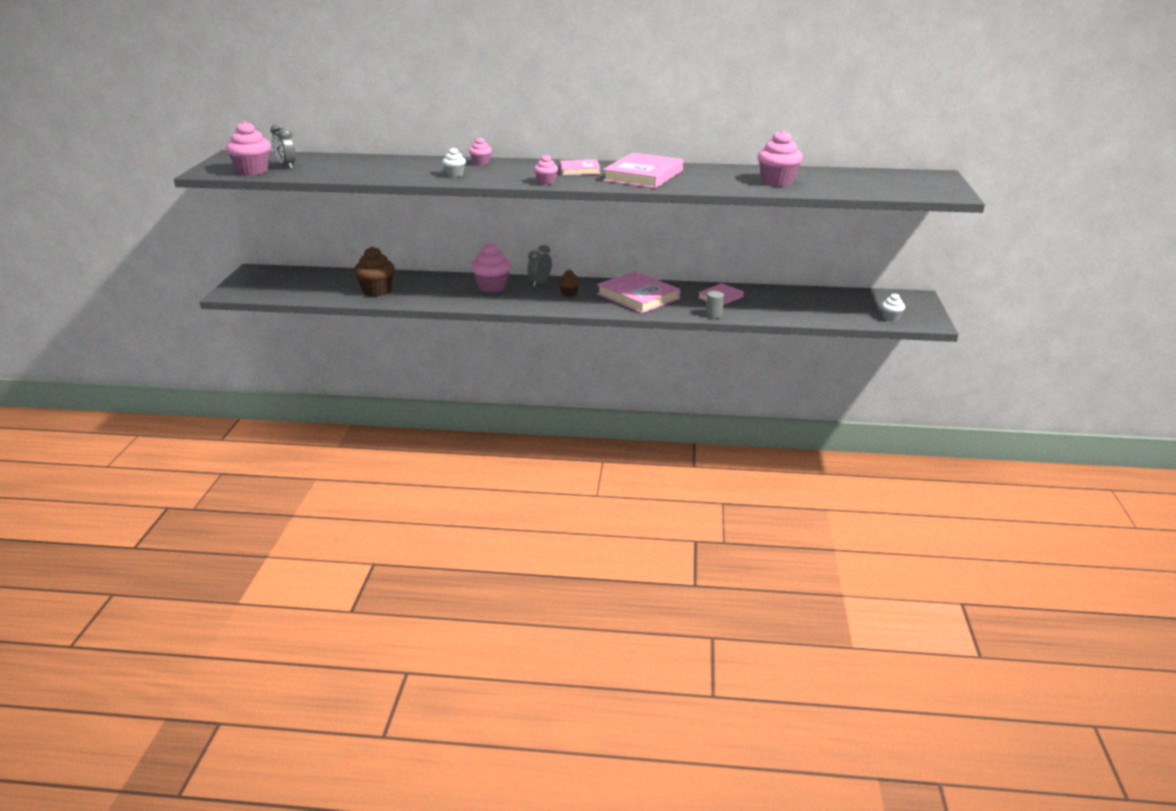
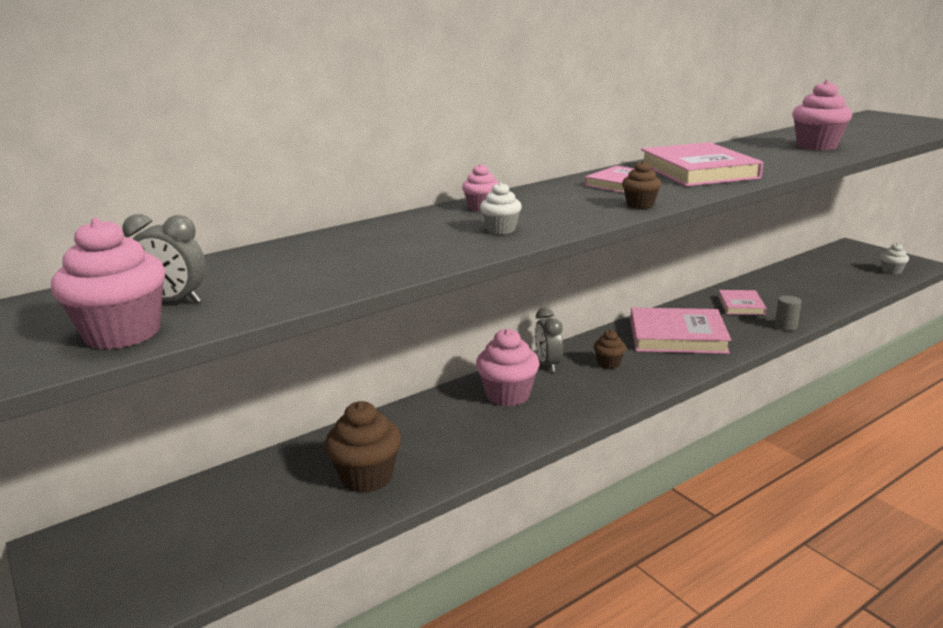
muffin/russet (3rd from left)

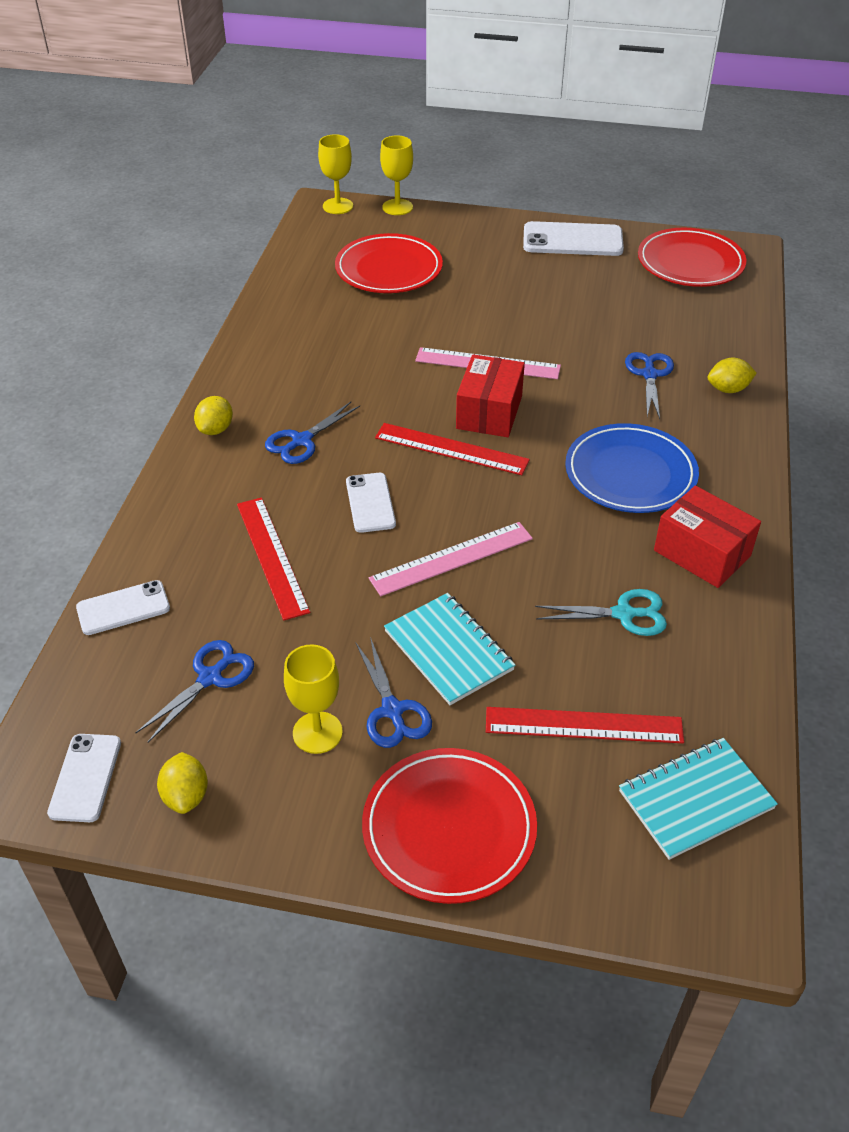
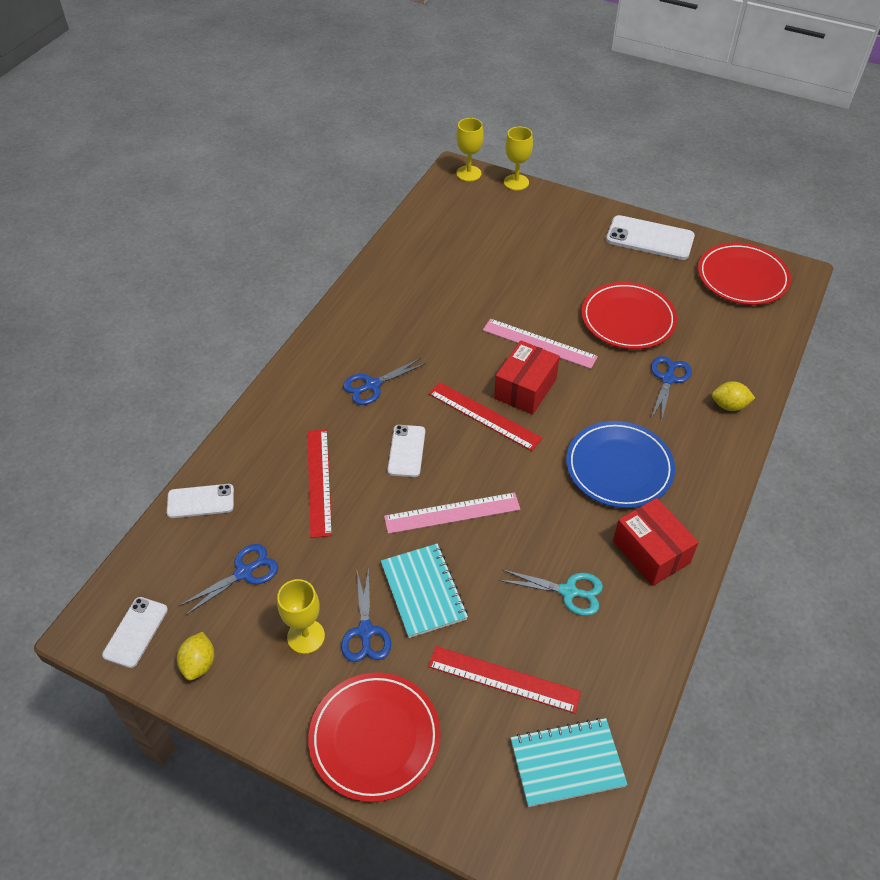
citrus fruit/bright yellow (2nd from left in the first image); dinner plate/red (2nd from left)

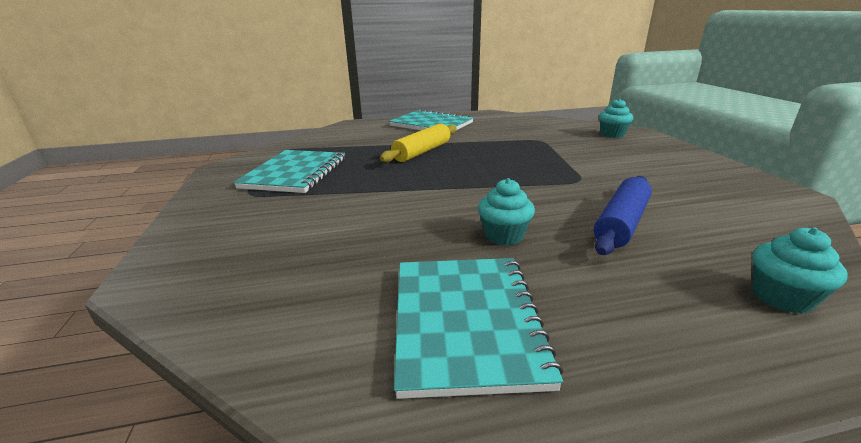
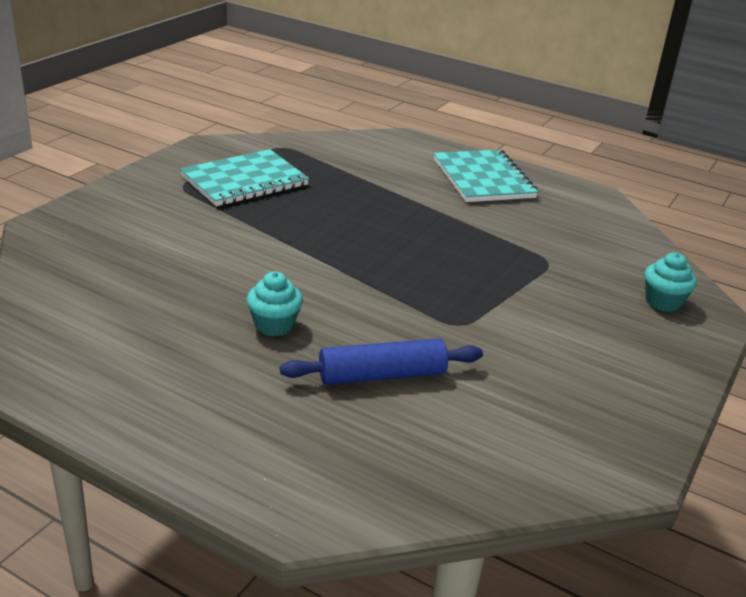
rolling pin/bright yellow; notepad/aqua (3rd from left in the first image); muffin/aqua (3rd from left in the first image)

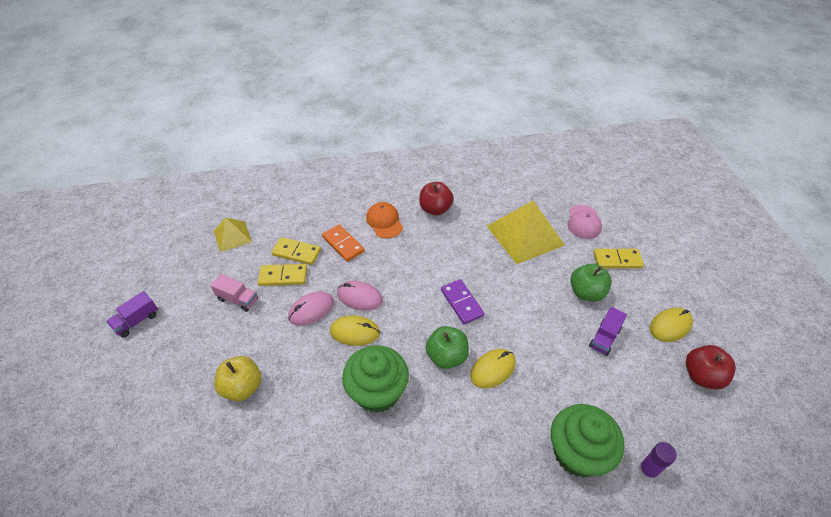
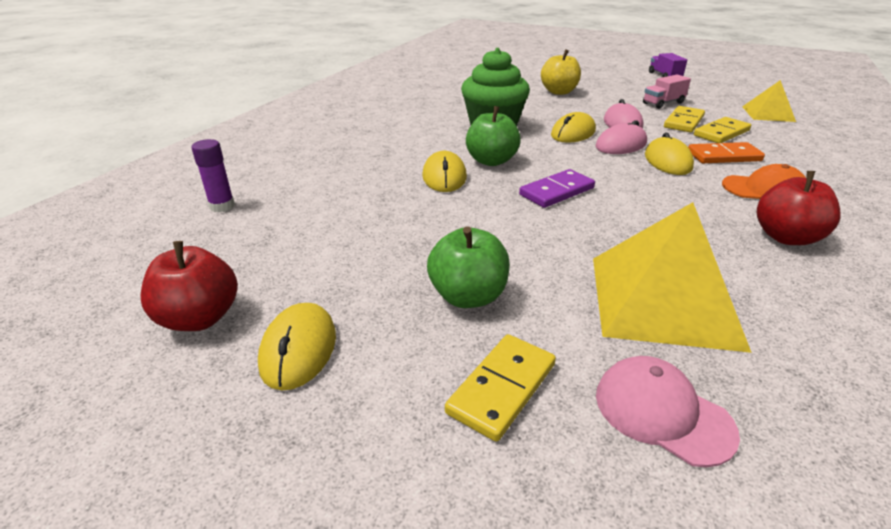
domino piece/violet; muffin/emerald (2nd from left in the first image); lorry/violet (2nd from left in the first image); PC mouse/bright yellow (4th from left)

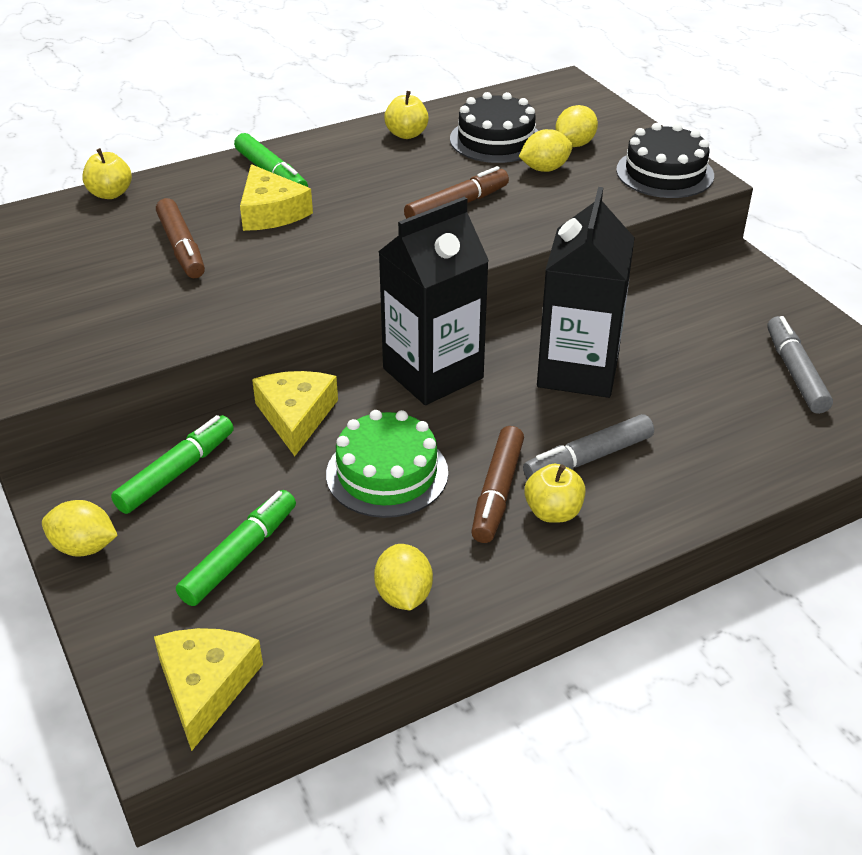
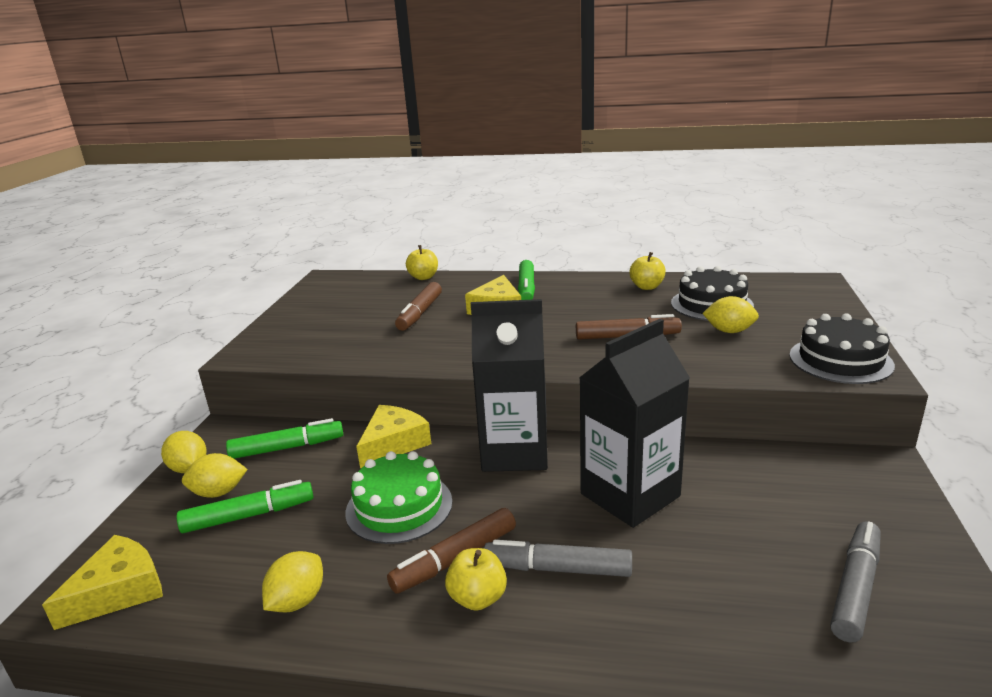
citrus fruit/bright yellow (2nd from left)

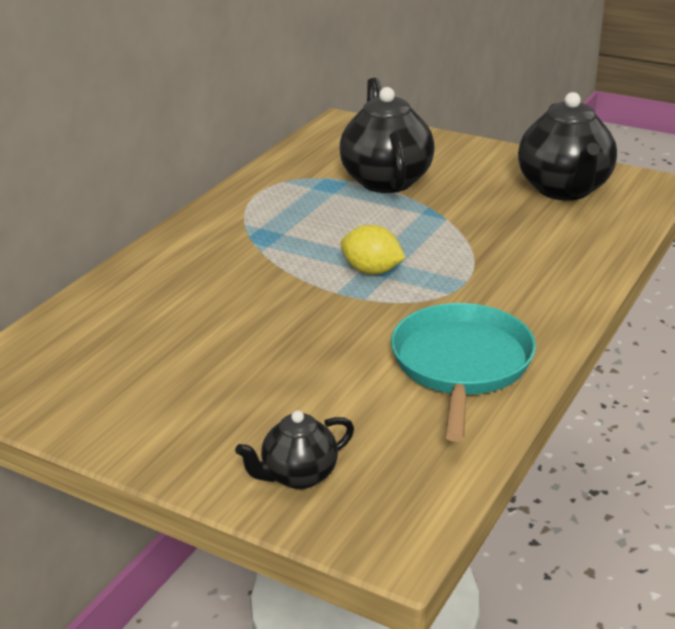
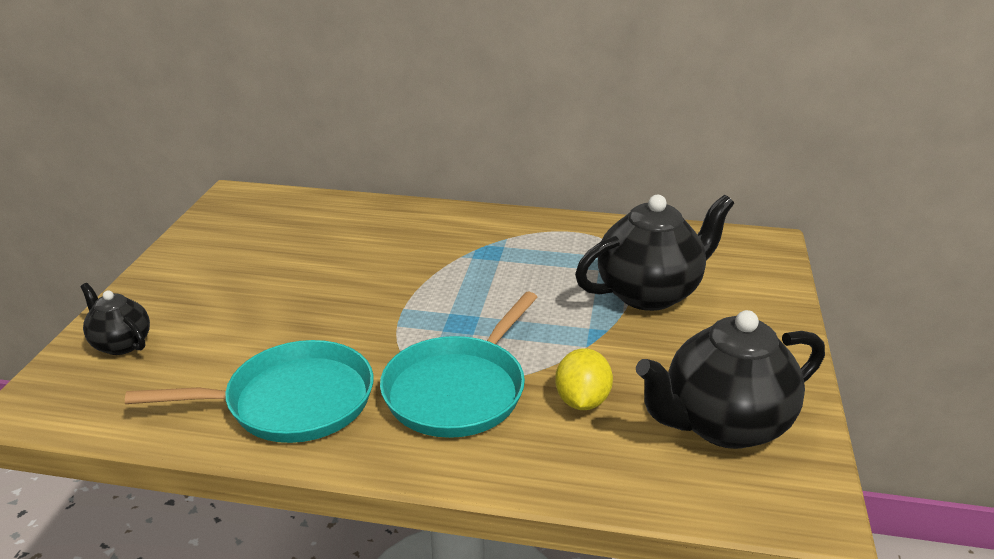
citrus fruit/bright yellow; skillet/aqua (2nd from left)

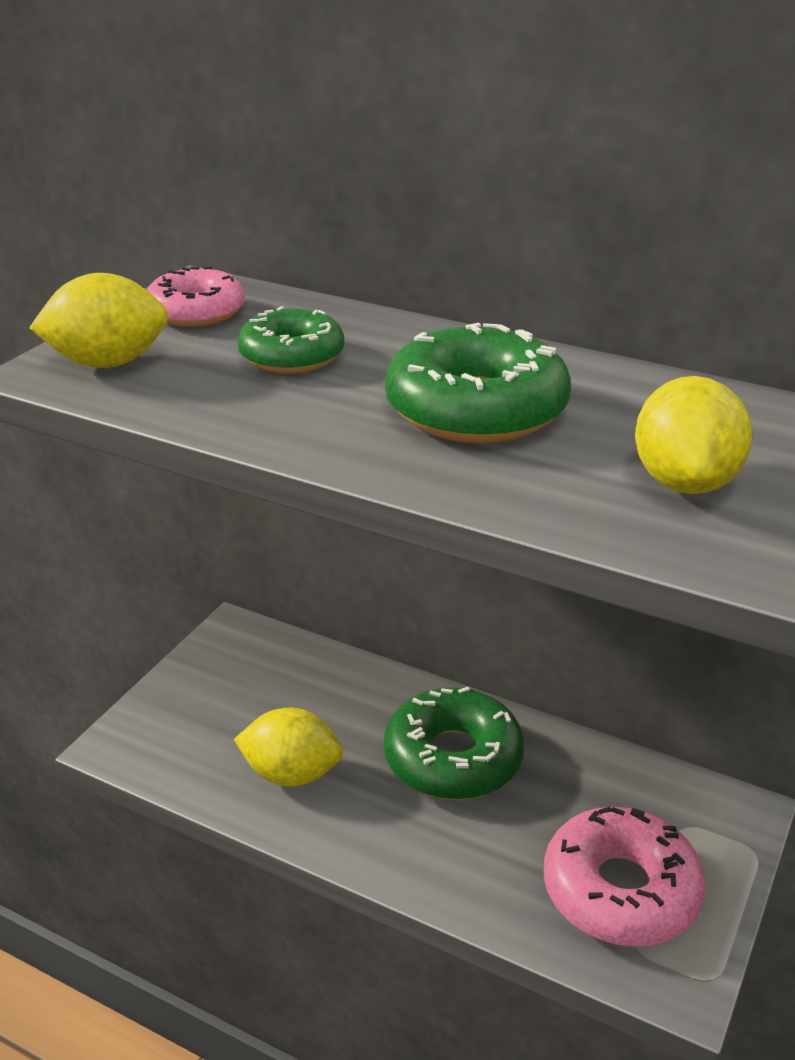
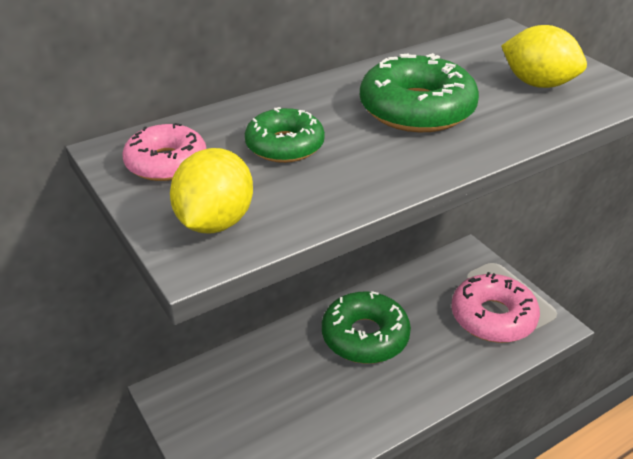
citrus fruit/bright yellow (2nd from left in the first image)

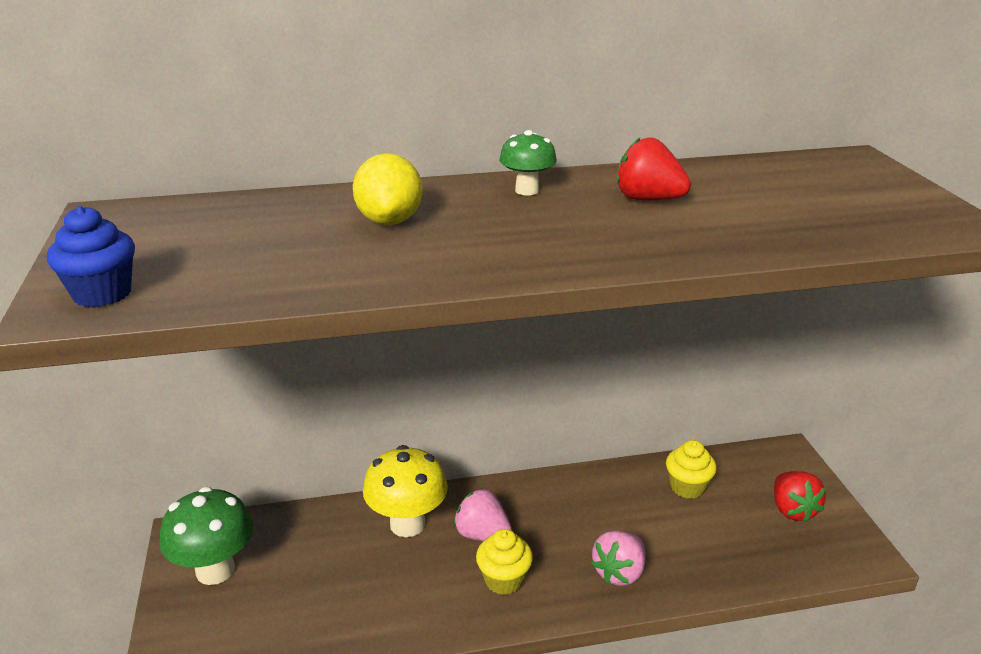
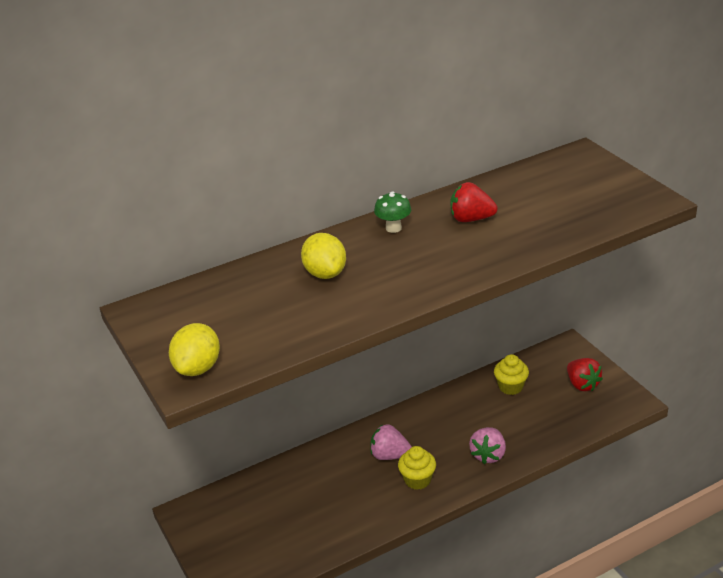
citrus fruit/bright yellow (1st from left); fungus/emerald (1st from left in the first image); fungus/bright yellow

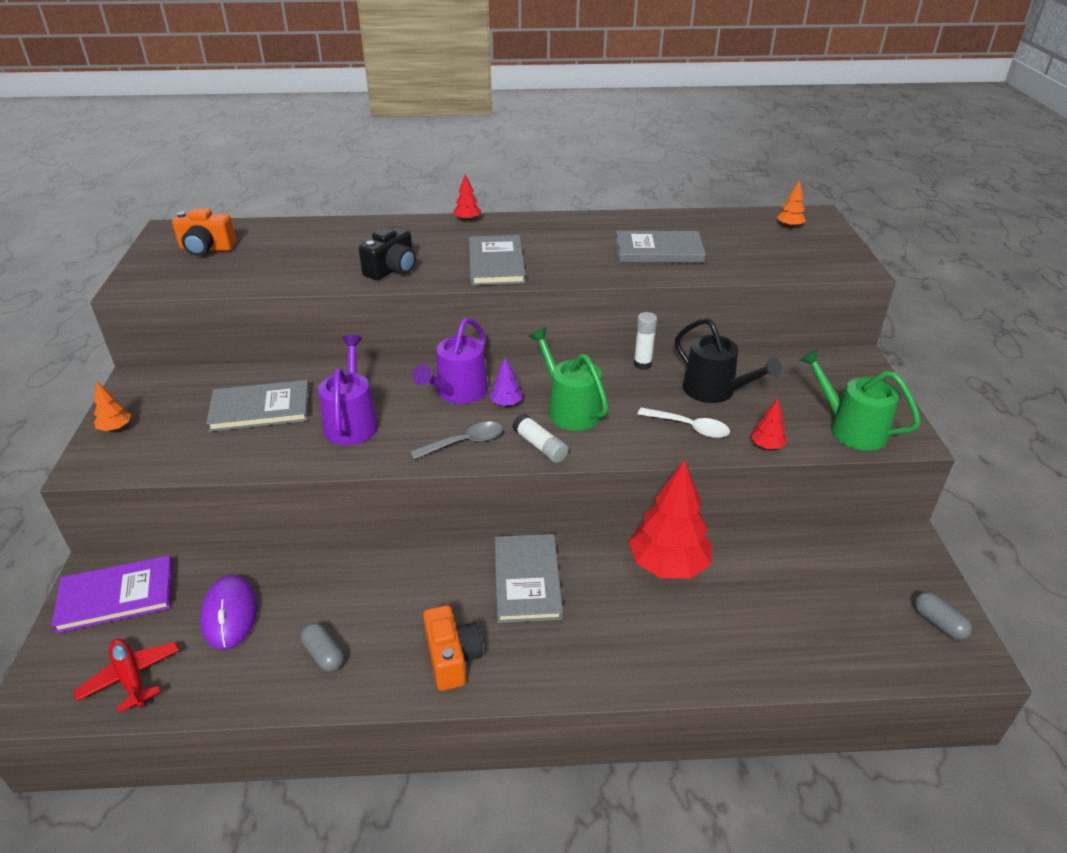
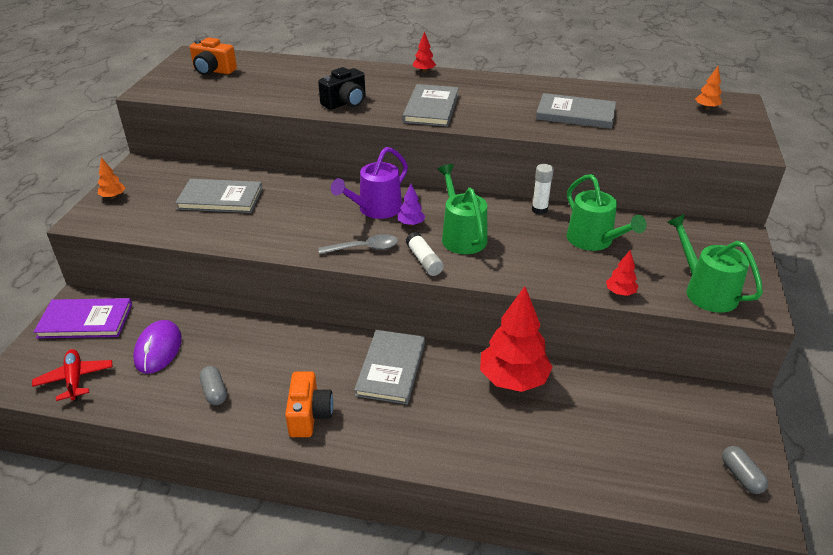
watering can/violet (1st from left in the first image); tablespoon/white; watering can/emerald (2nd from left)

